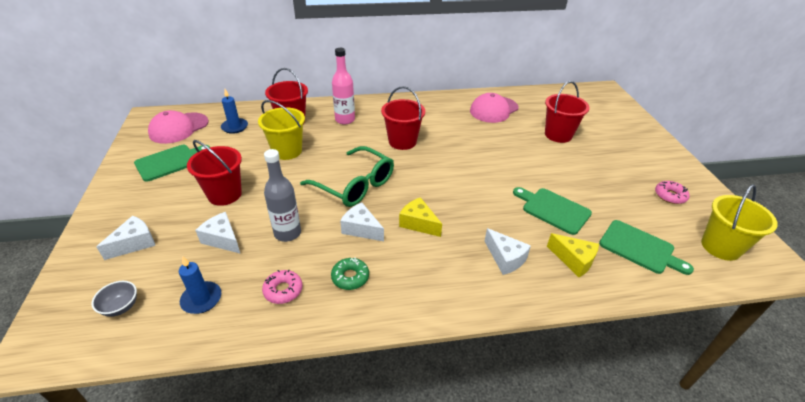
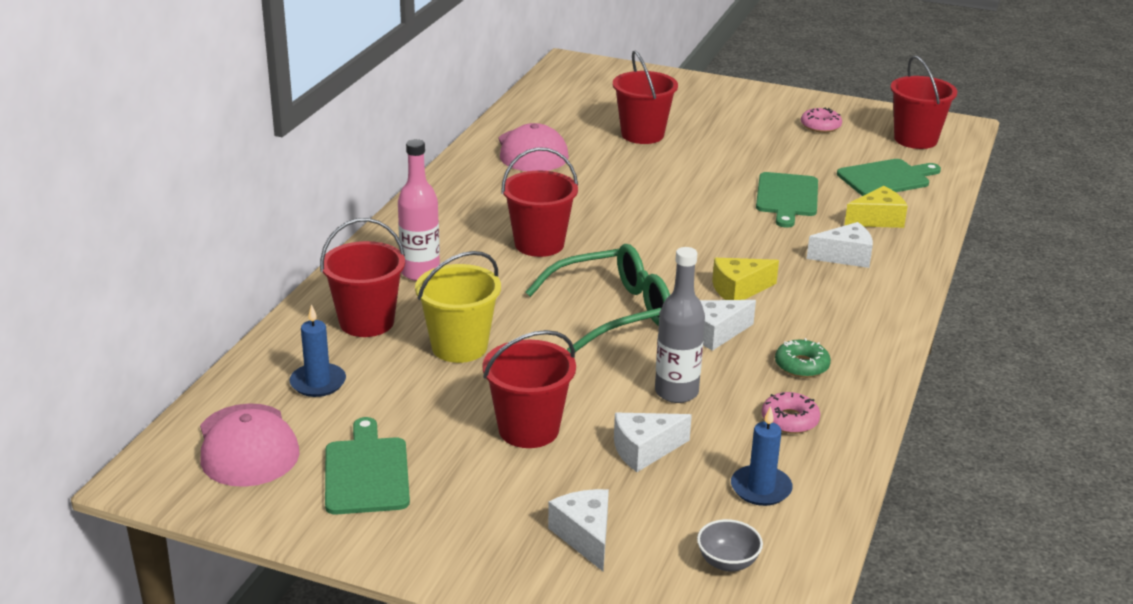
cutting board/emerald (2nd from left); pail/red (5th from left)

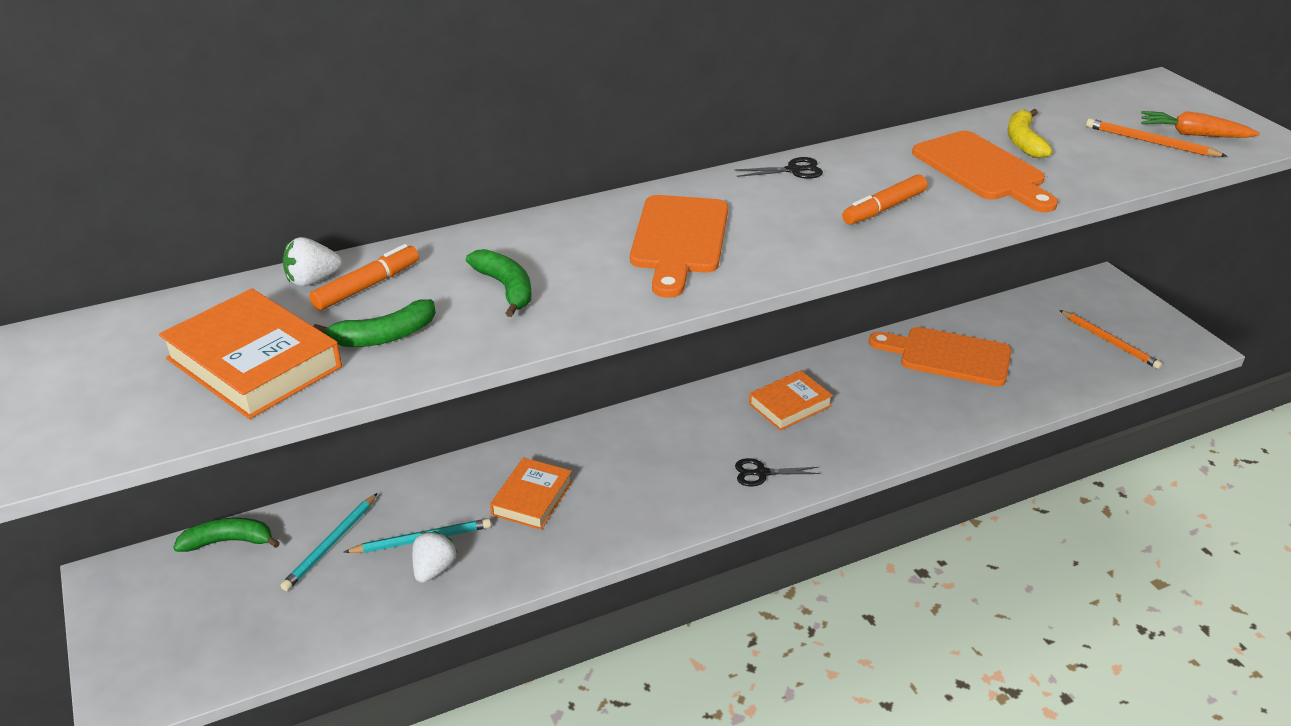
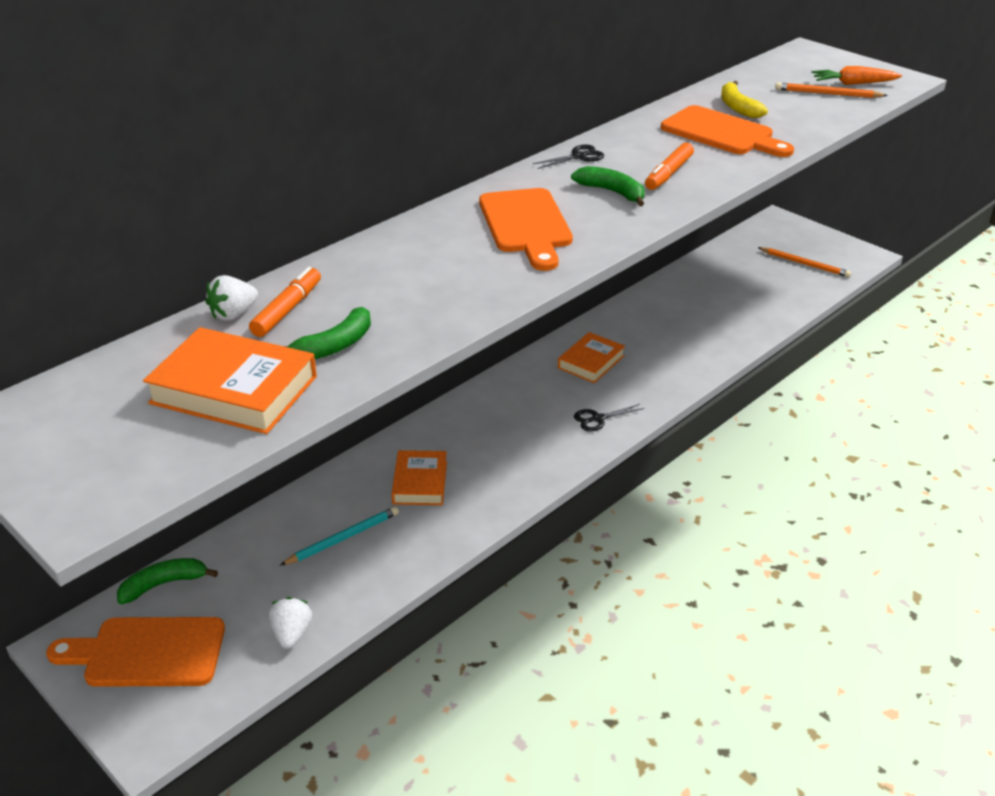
wooden pencil/aqua (1st from left in the first image); strawberry/white (2nd from left); toy banana/emerald (3rd from left); cutting board/orange-coloured (1st from left)

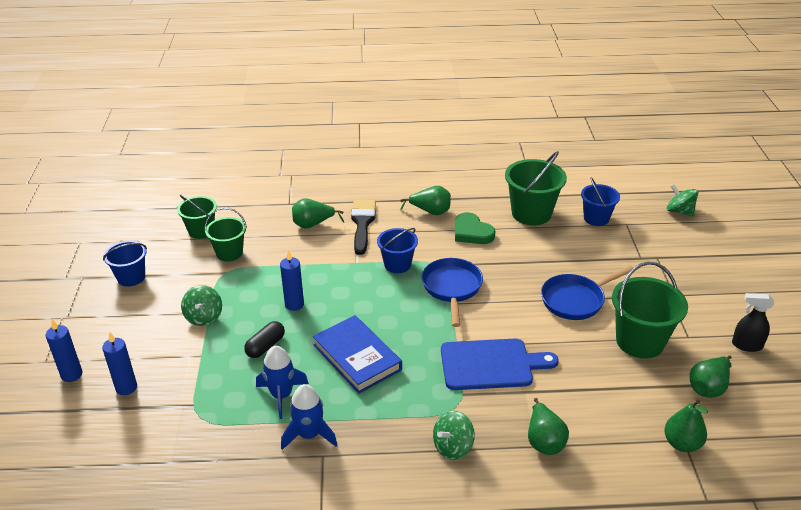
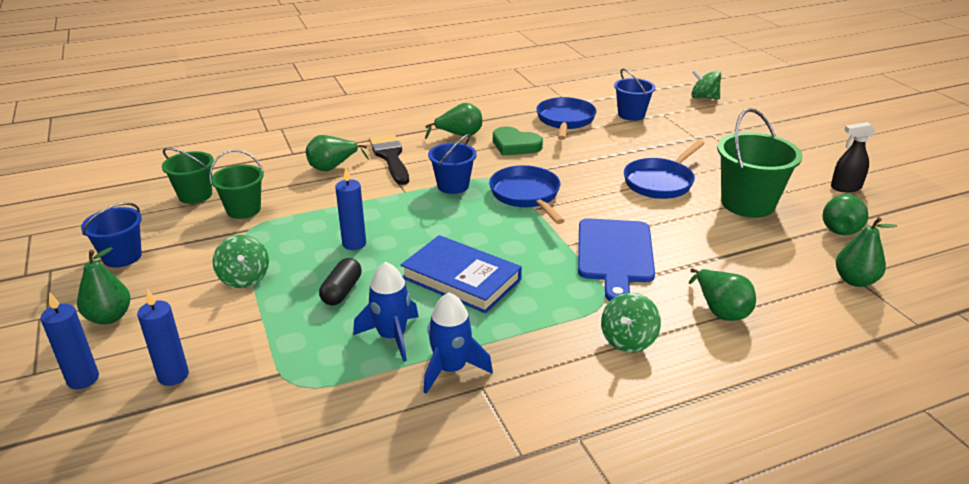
cutting board/royal blue; skillet/royal blue (2nd from left); toy pear/emerald (1st from left)

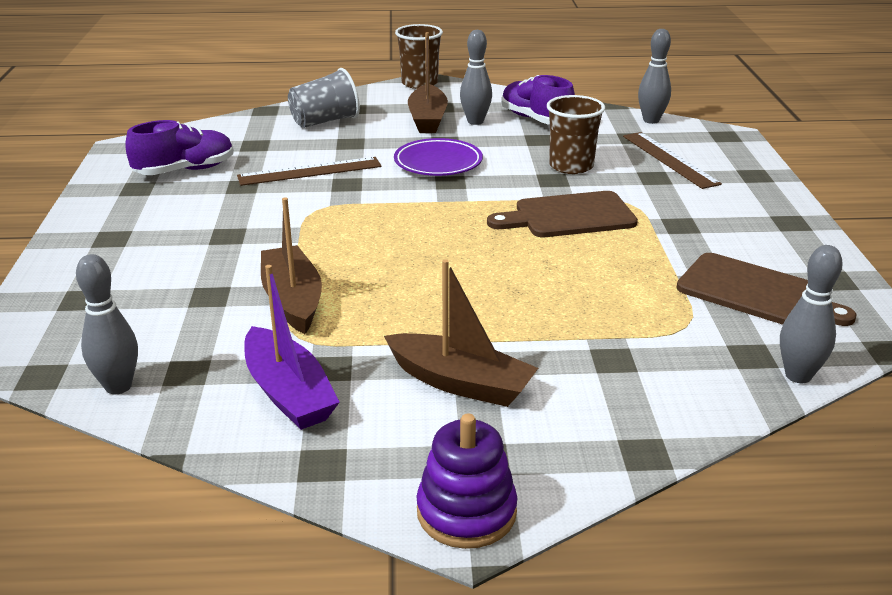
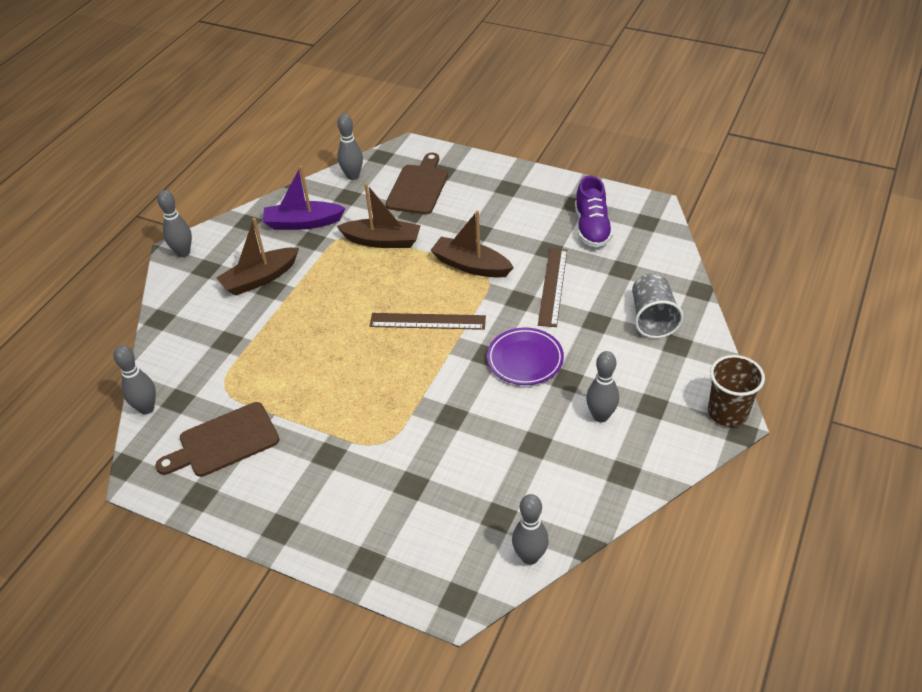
boat/russet (3rd from left); bowling pin/gray (2nd from left); cutting board/russet (2nd from left); shoe/violet (2nd from left in the first image); beaker/russet (2nd from left in the first image); straightedge/russet (1st from left)

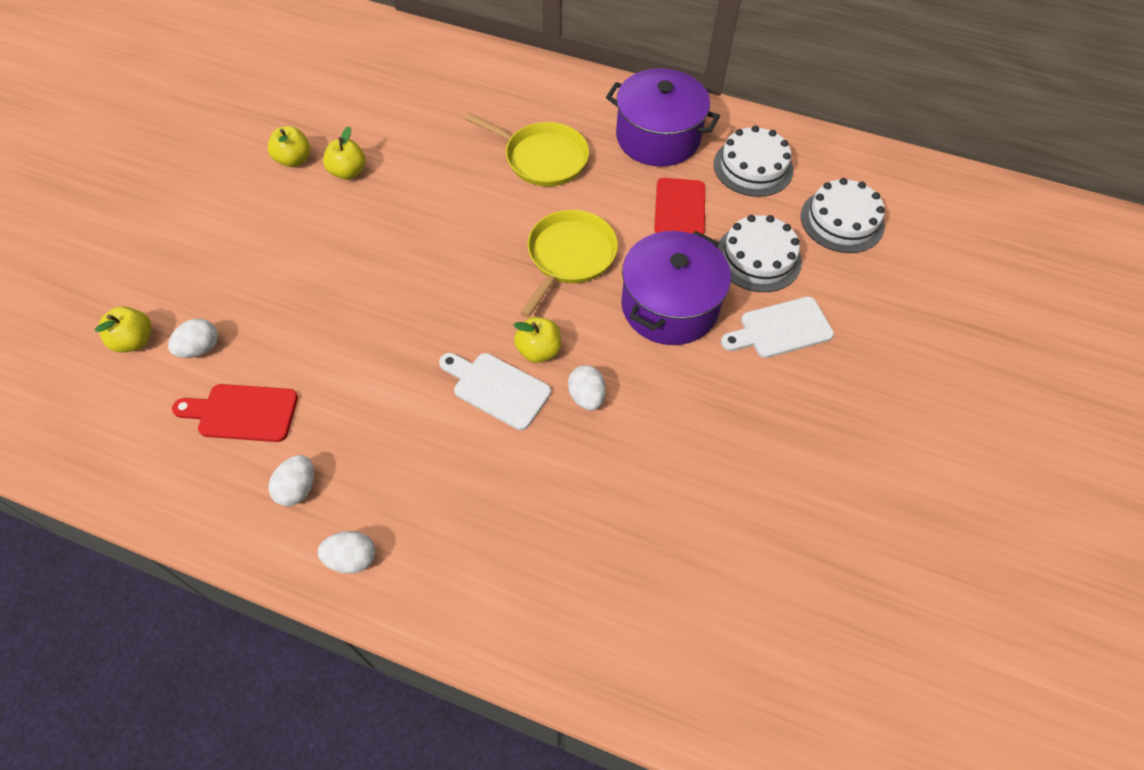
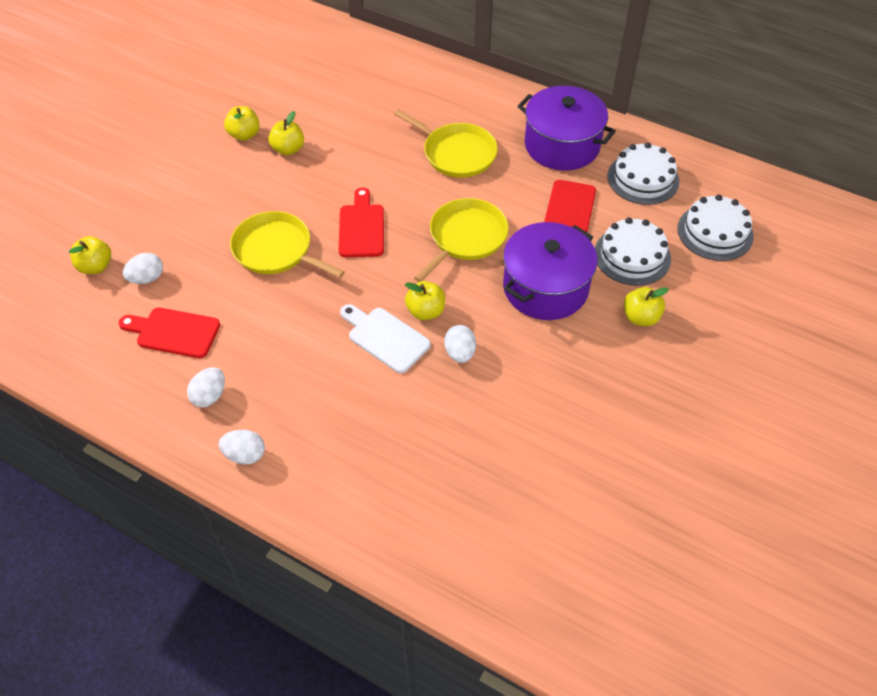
apple fruit/bright yellow (5th from left); skillet/bright yellow (1st from left); cutting board/red (2nd from left)

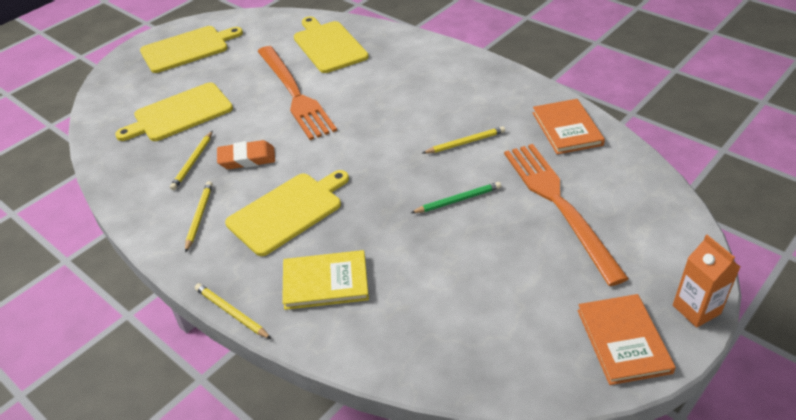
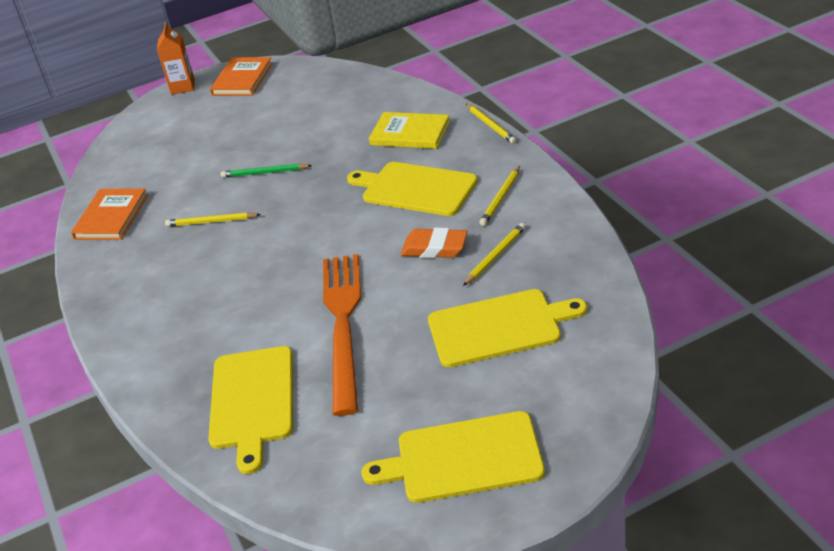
cutting board/bright yellow (2nd from left); fork/orange-coloured (2nd from left in the first image)

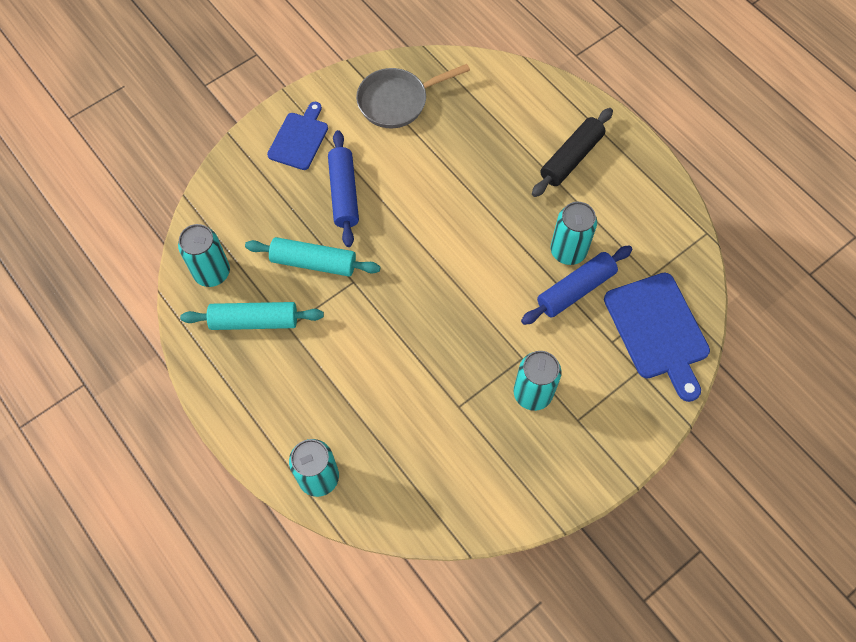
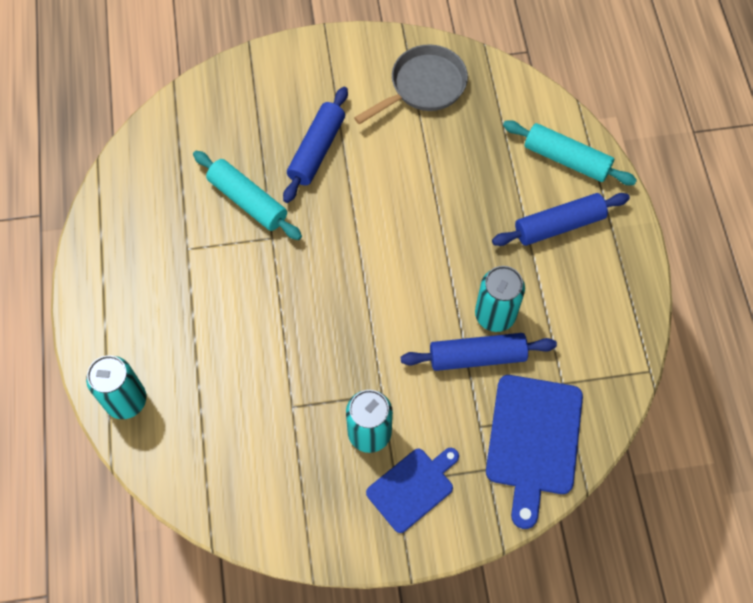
can/aqua (1st from left in the first image); rolling pin/aqua (2nd from left); cutting board/royal blue (1st from left); skillet/gray; rolling pin/royal blue (3rd from left)

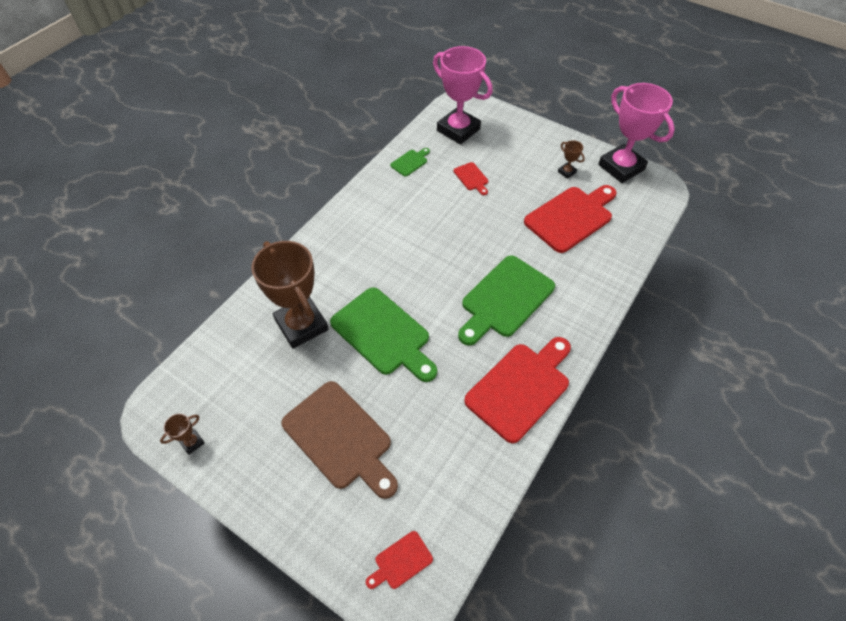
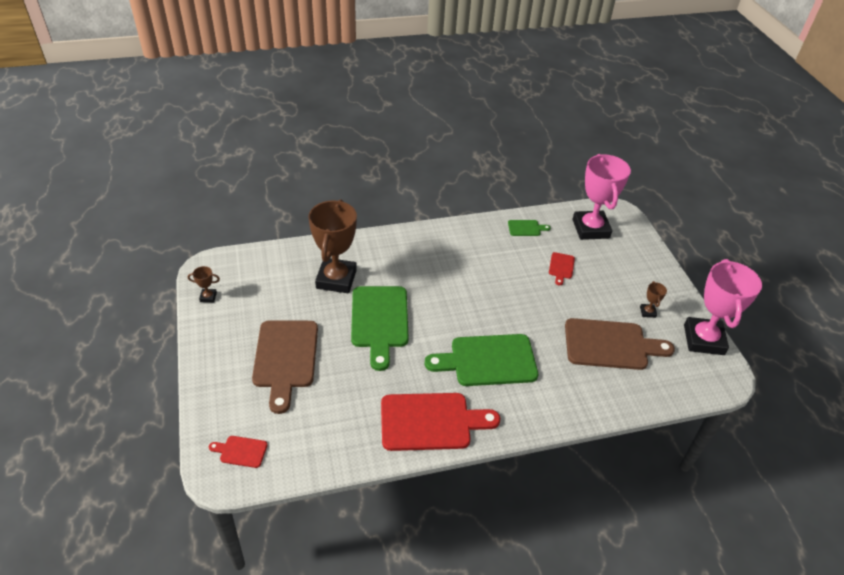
cutting board/russet (2nd from left)

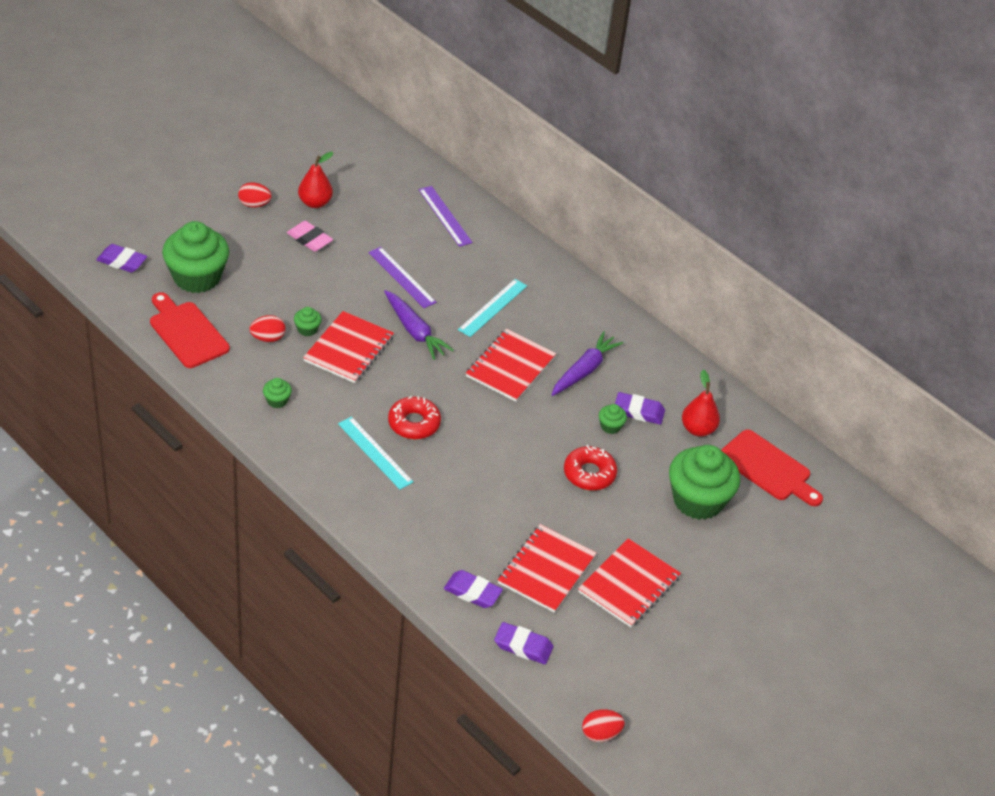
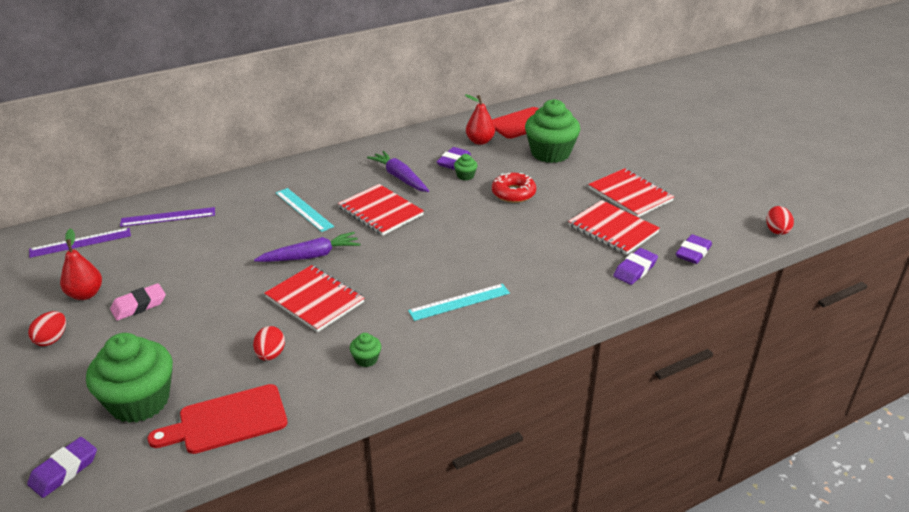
muffin/emerald (3rd from left in the first image); straightedge/violet (1st from left); donut/red (1st from left in the first image)

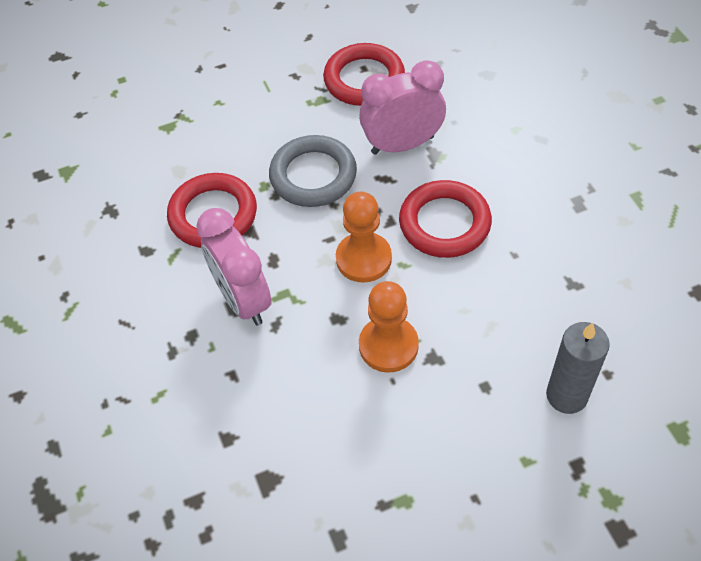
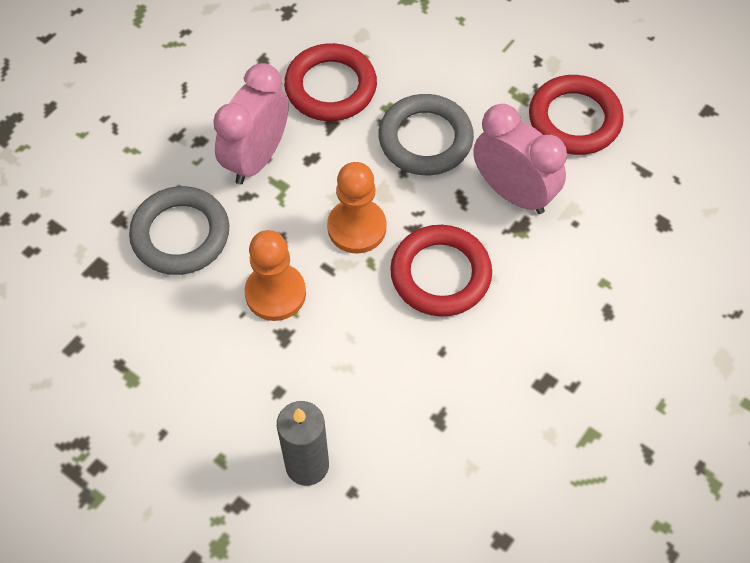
torus/gray (1st from left)

